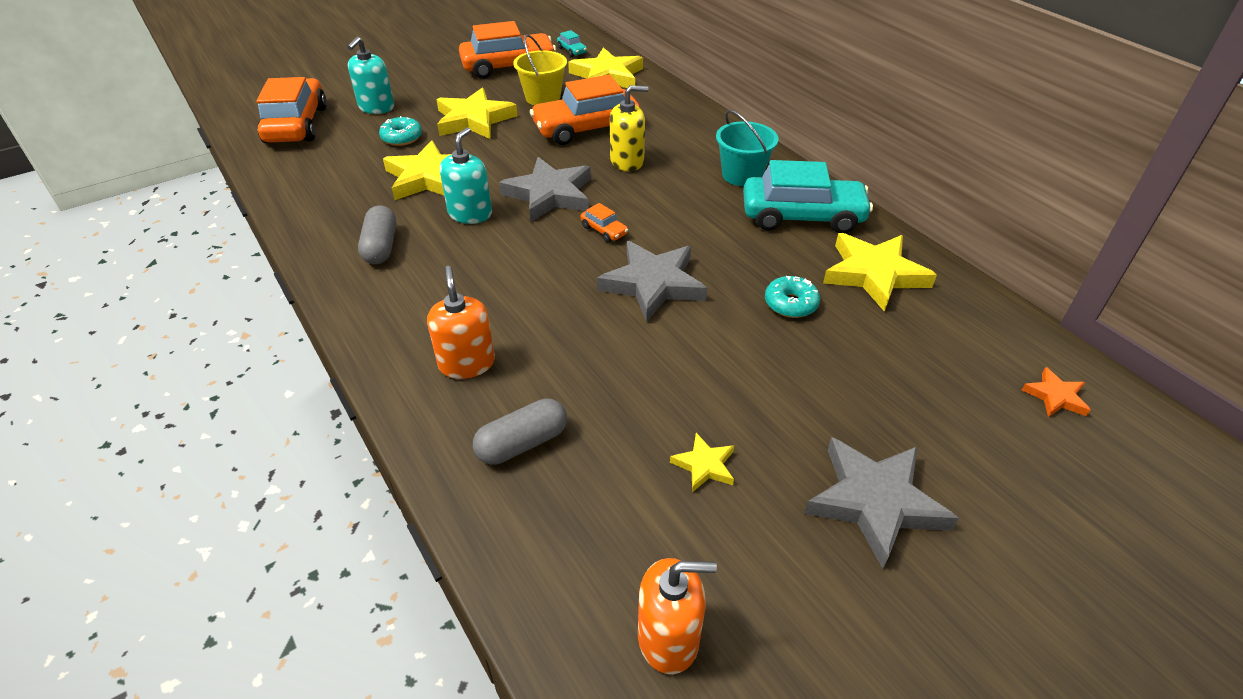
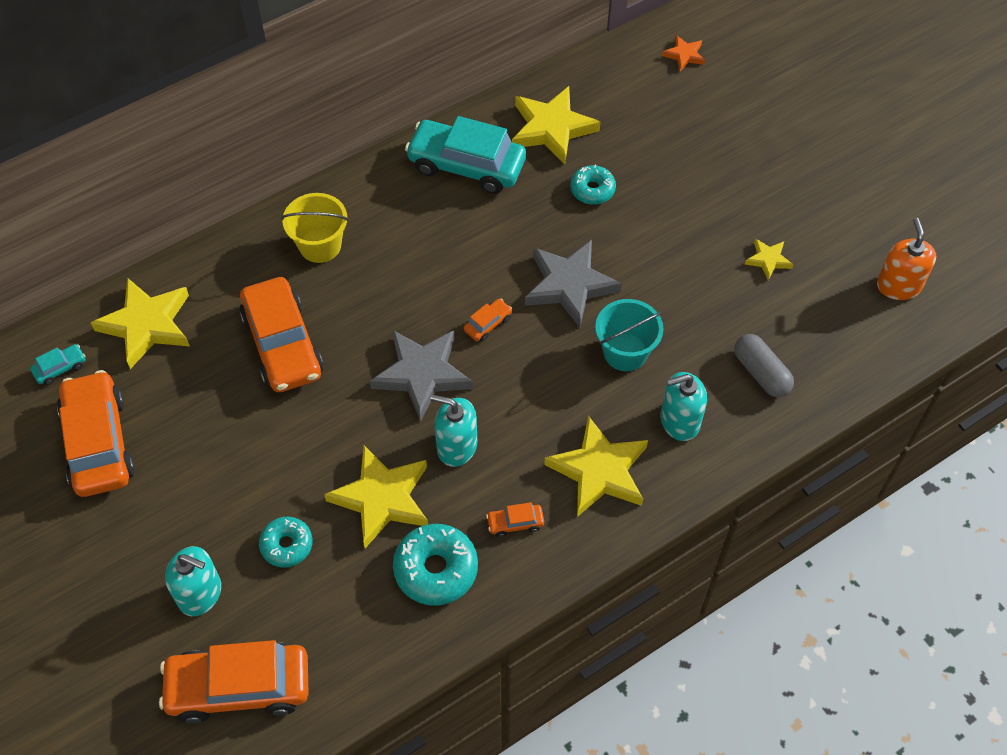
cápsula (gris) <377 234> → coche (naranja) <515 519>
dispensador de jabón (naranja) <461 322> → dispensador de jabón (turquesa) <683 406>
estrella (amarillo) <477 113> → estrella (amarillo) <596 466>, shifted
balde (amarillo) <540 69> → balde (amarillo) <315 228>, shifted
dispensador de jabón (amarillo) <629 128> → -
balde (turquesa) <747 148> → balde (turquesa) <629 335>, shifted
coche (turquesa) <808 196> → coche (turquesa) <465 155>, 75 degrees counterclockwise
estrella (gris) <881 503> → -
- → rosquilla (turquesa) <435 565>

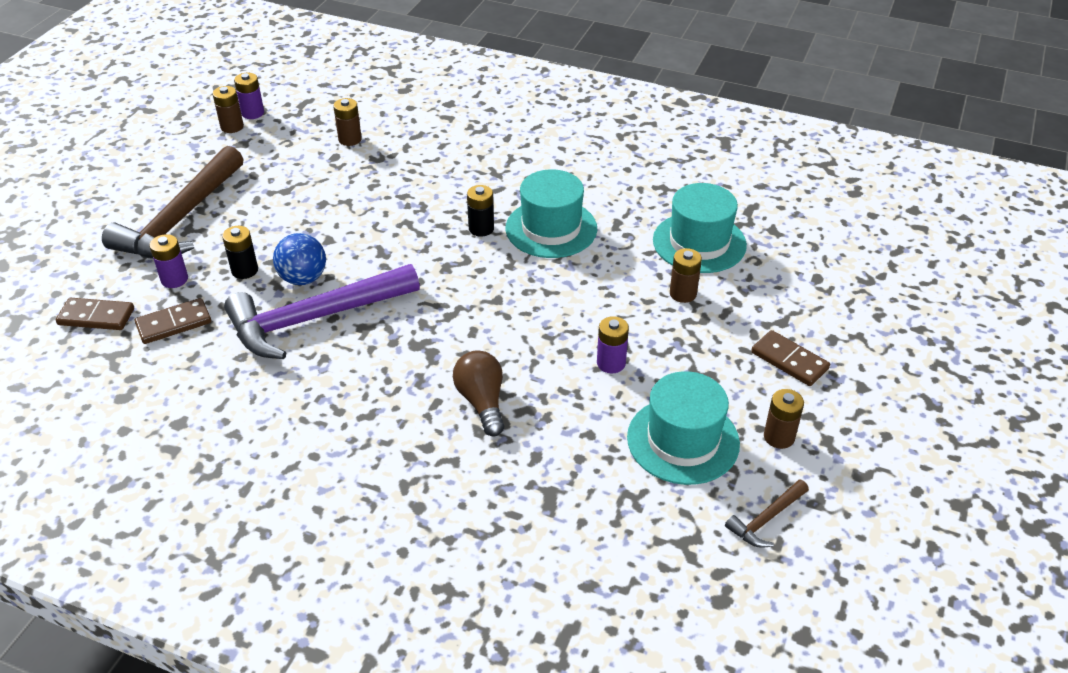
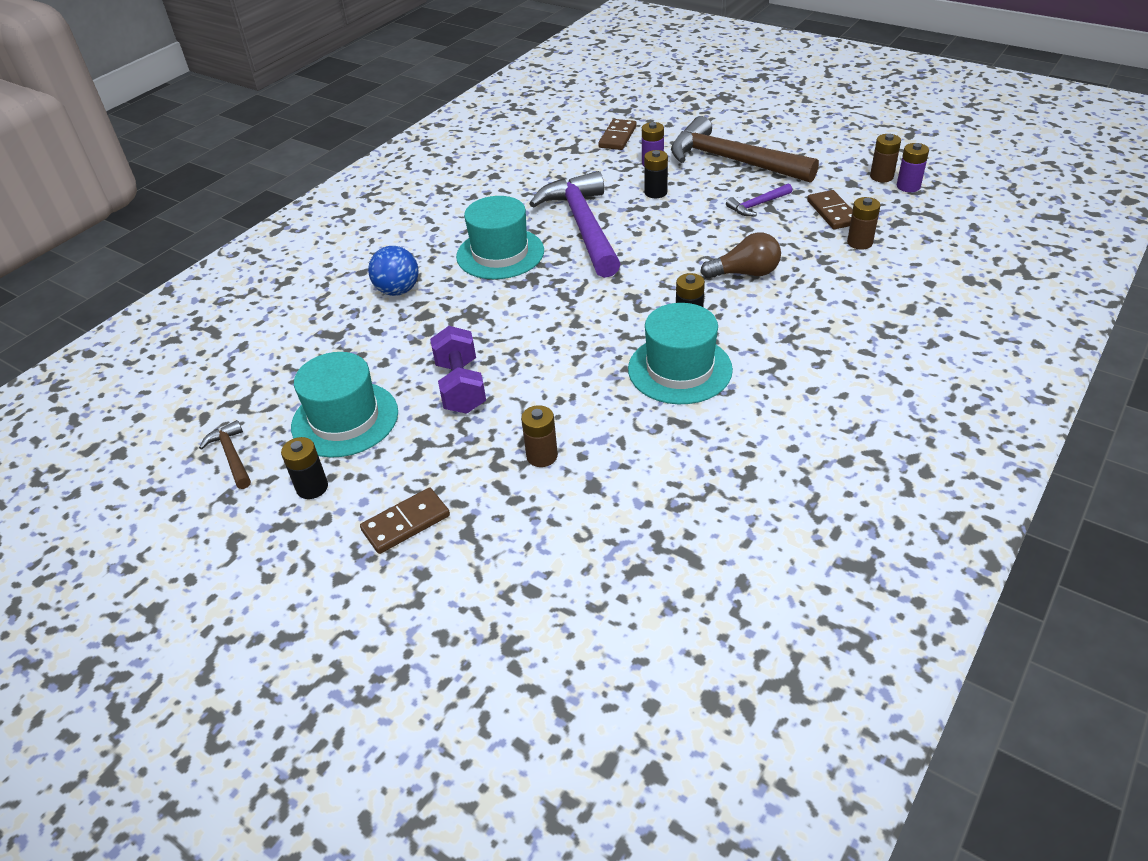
ficha de dominó (marrón) <173 321> → ficha de dominó (marrón) <830 209>, shifted
pelota (azul) <299 259> → pelota (azul) <393 271>, shifted
bombilla (marrón) <478 393> → bombilla (marrón) <741 255>, shifted
pila (morado) <613 344> → mancuerna (morado) <458 370>
sombrero (turquesa) <700 228> → sombrero (turquesa) <500 237>, shifted
pila (marrón) <784 419> → pila (negro) <304 468>
- → martillo (morado) <759 199>

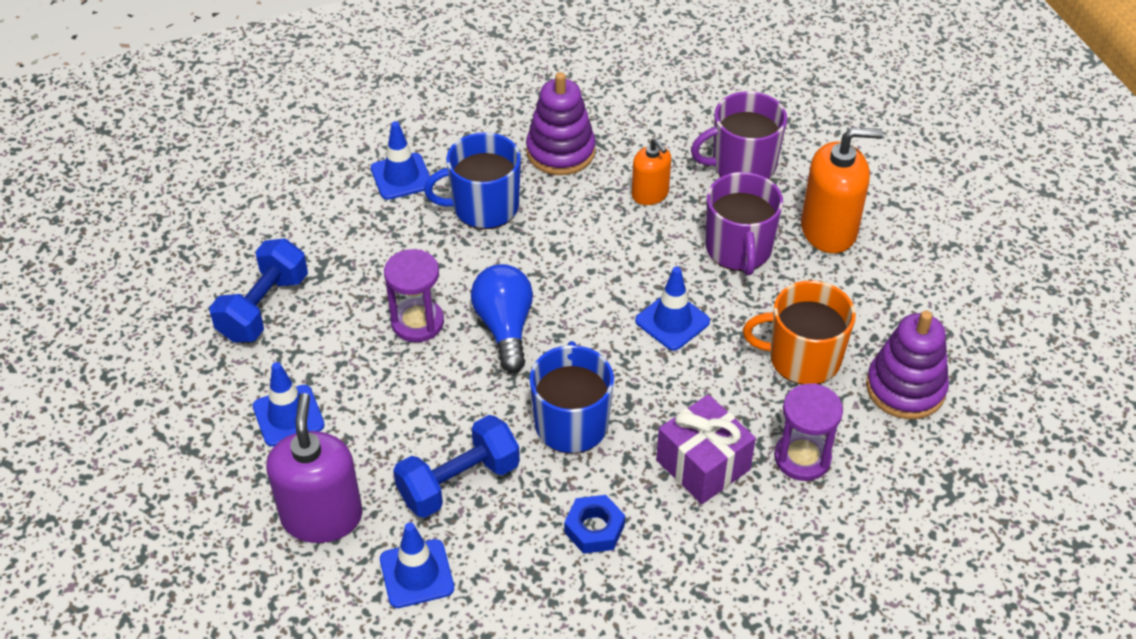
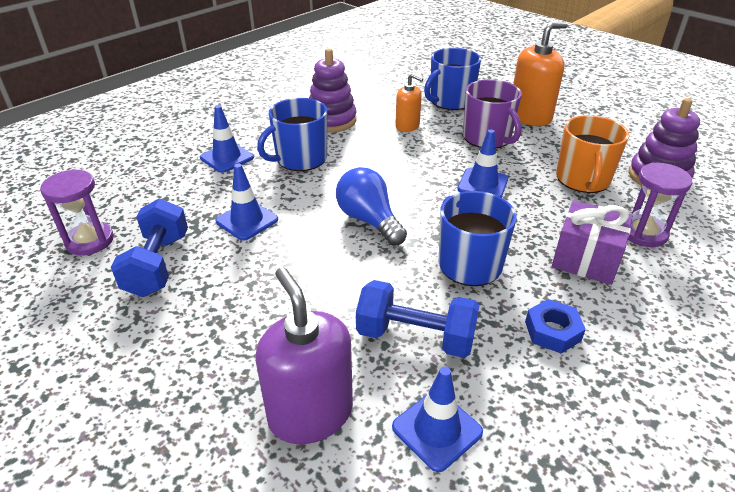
cono de tráfico (azul) <289 404> → cono de tráfico (azul) <246 202>, shifted
reloj de arena (morado) <414 295> → reloj de arena (morado) <77 212>, shifted
mancuerna (azul) <456 466> → mancuerna (azul) <418 319>, 75 degrees clockwise
taza (morado) <739 135> → taza (azul) <452 79>
taza (naranja) <799 332> → taza (naranja) <592 154>, 60 degrees counterclockwise

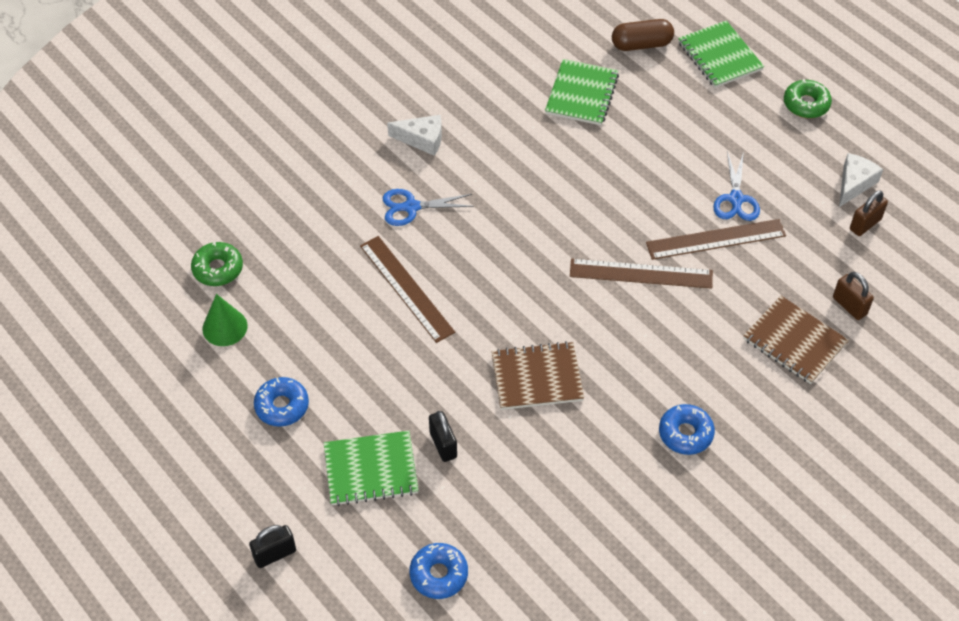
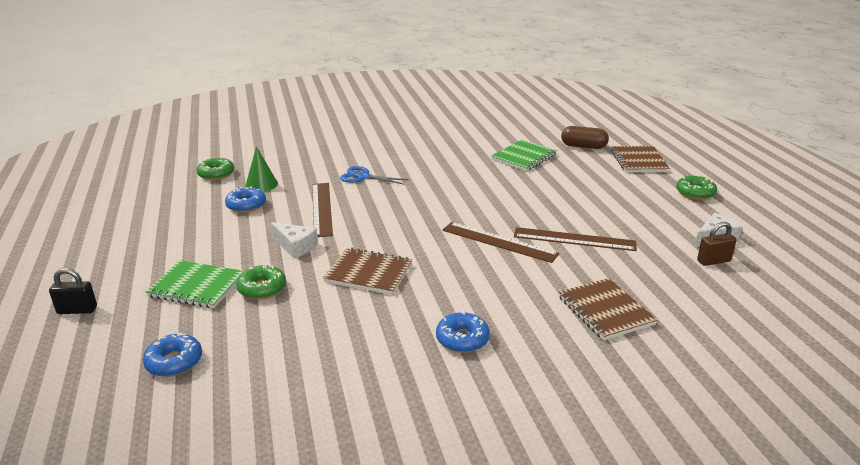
cono (verde) <225 320> → cono (verde) <261 169>, shifted
rosquilla (azul) <281 402> → rosquilla (azul) <245 199>, shifted
queso (blanco) <414 135> → queso (blanco) <294 240>, shifted
candado (negro) <443 436> → rosquilla (verde) <261 282>
cuaderno (verde) <721 54> → cuaderno (marrón) <640 159>
tijeras (azul) <736 186> → -
candado (marrón) <853 296> → -

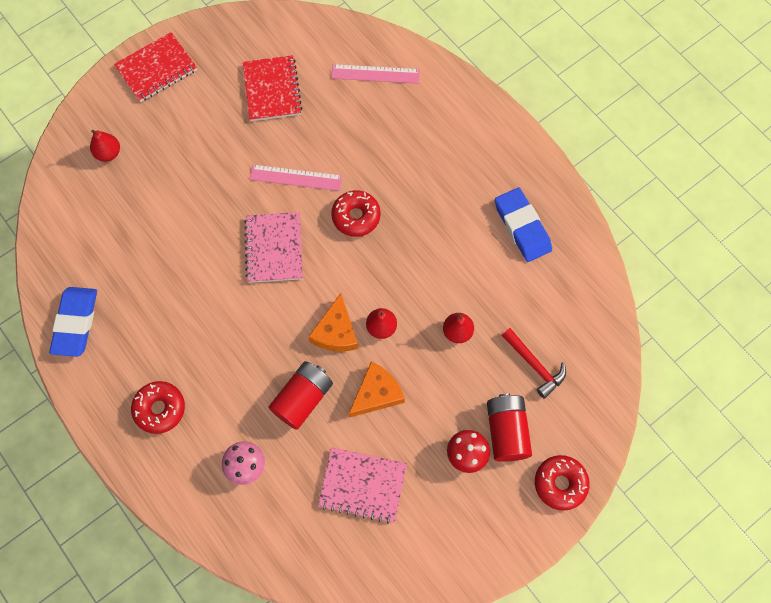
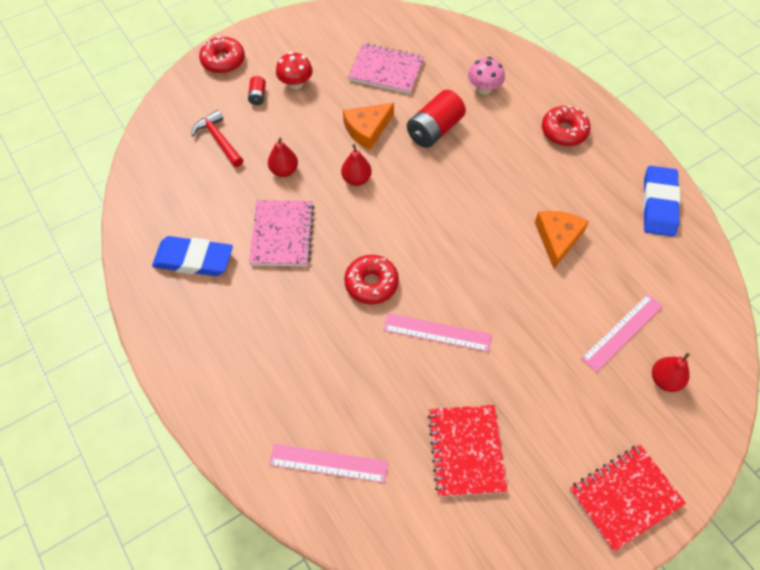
cuaderno (rosa) <273 247> → cuaderno (rosa) <281 233>, shifted
queso (naranja) <333 322> → queso (naranja) <562 240>, shifted
pila (rojo) <509 427> → pila (rojo) <257 90>, x0.49
goma de borrar (azul) <523 225> → goma de borrar (azul) <192 256>, 60 degrees counterclockwise
- → regla (rosa) <622 333>

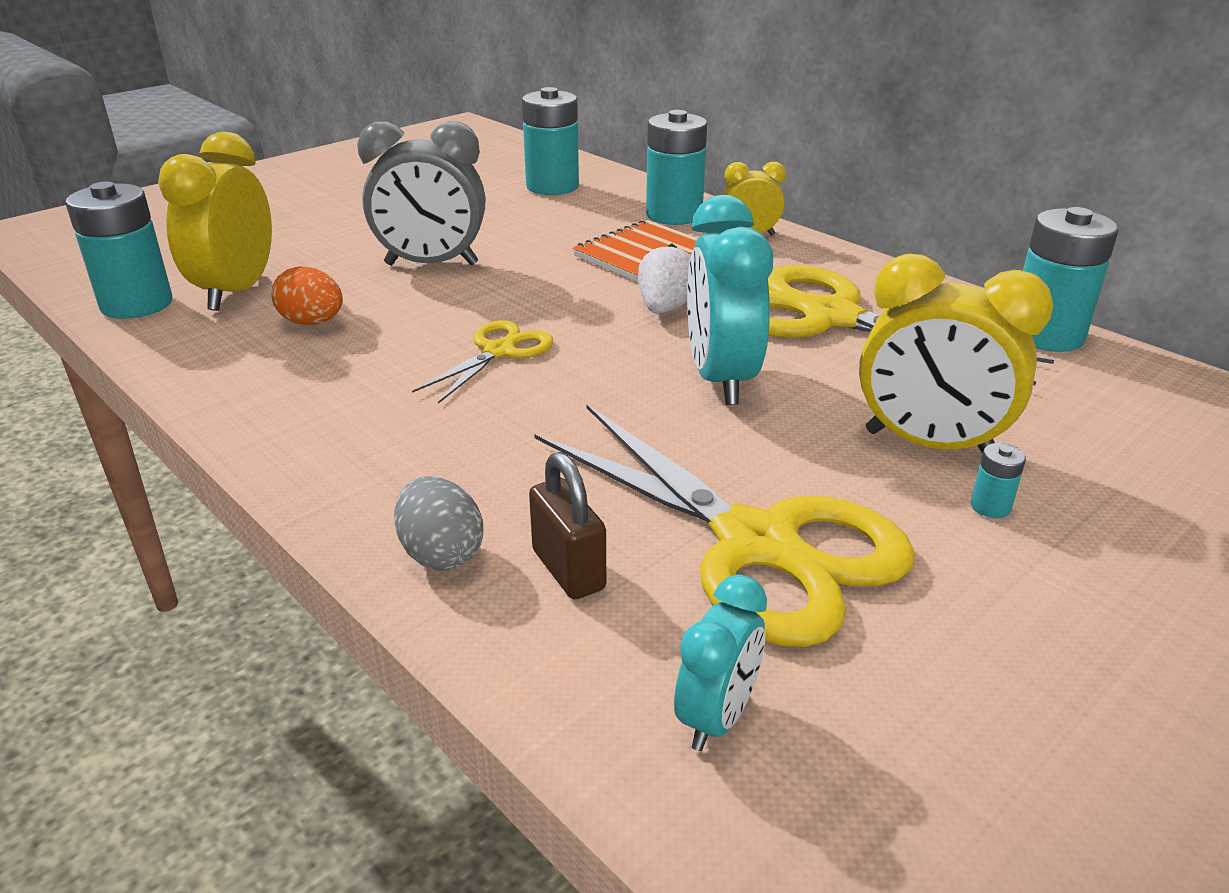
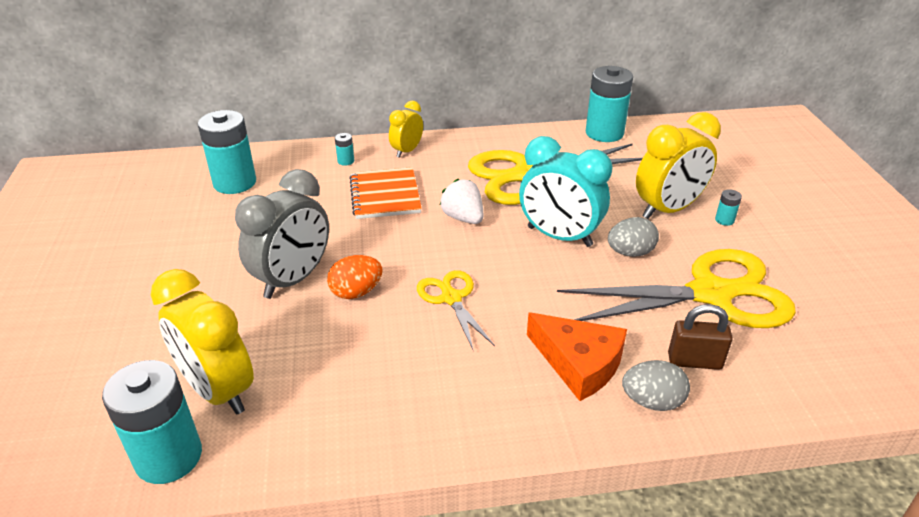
huevo (naranja) <307 295> → huevo (naranja) <355 277>, shifted
pila (turquesa) <676 167> → pila (turquesa) <344 149>, x0.41
despertador (turquesa) <720 663> → -
- → queso (naranja) <577 356>
- → huevo (gris) <633 237>

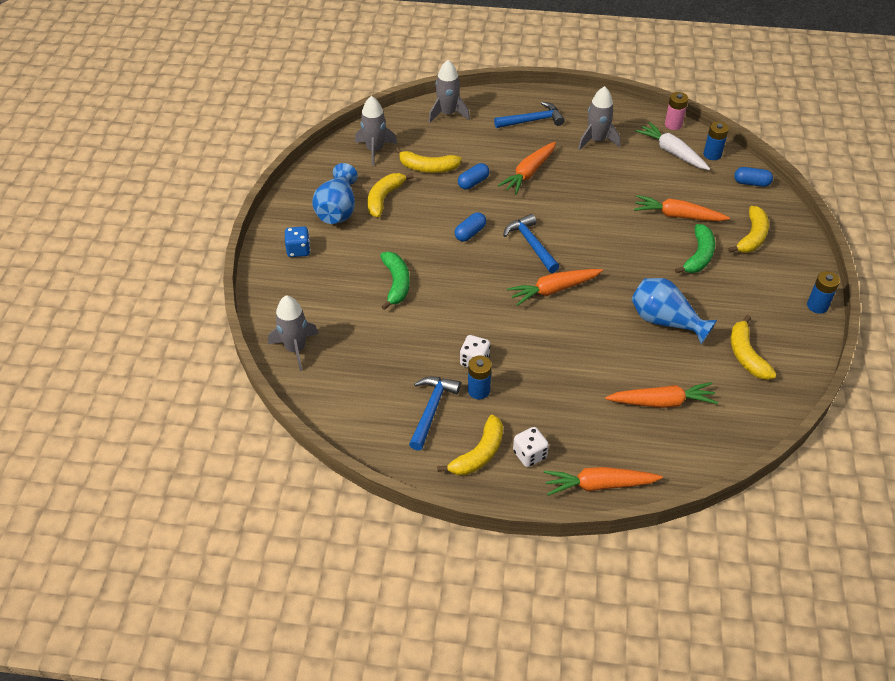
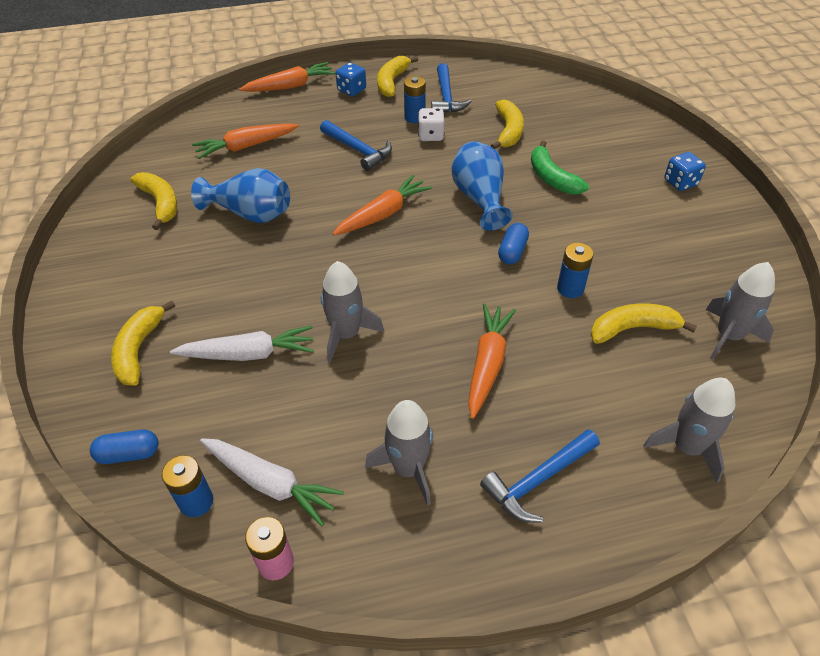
cohete (gris) <293 333> → cohete (gris) <352 312>, shifted
florero (azul) <335 193> → florero (azul) <482 185>, shifted
plátano (amarillo) <390 195> → plátano (amarillo) <507 124>, shifted
cápsula (azul) <473 176> → -
martillo (azul) <531 243> → martillo (azul) <356 145>, shifted
dado (blanco) <531 447> → dado (azul) <351 79>
zanahoria (naranja) <682 208> → zanahoria (blanco) <242 343>
plátano (verde) <695 249> → -
pila (azul) <823 292> → pila (azul) <575 270>, shifted

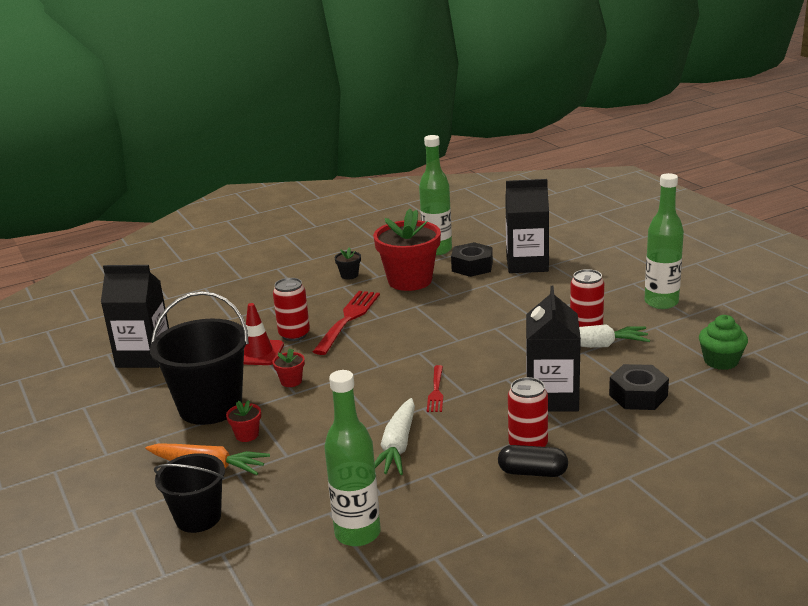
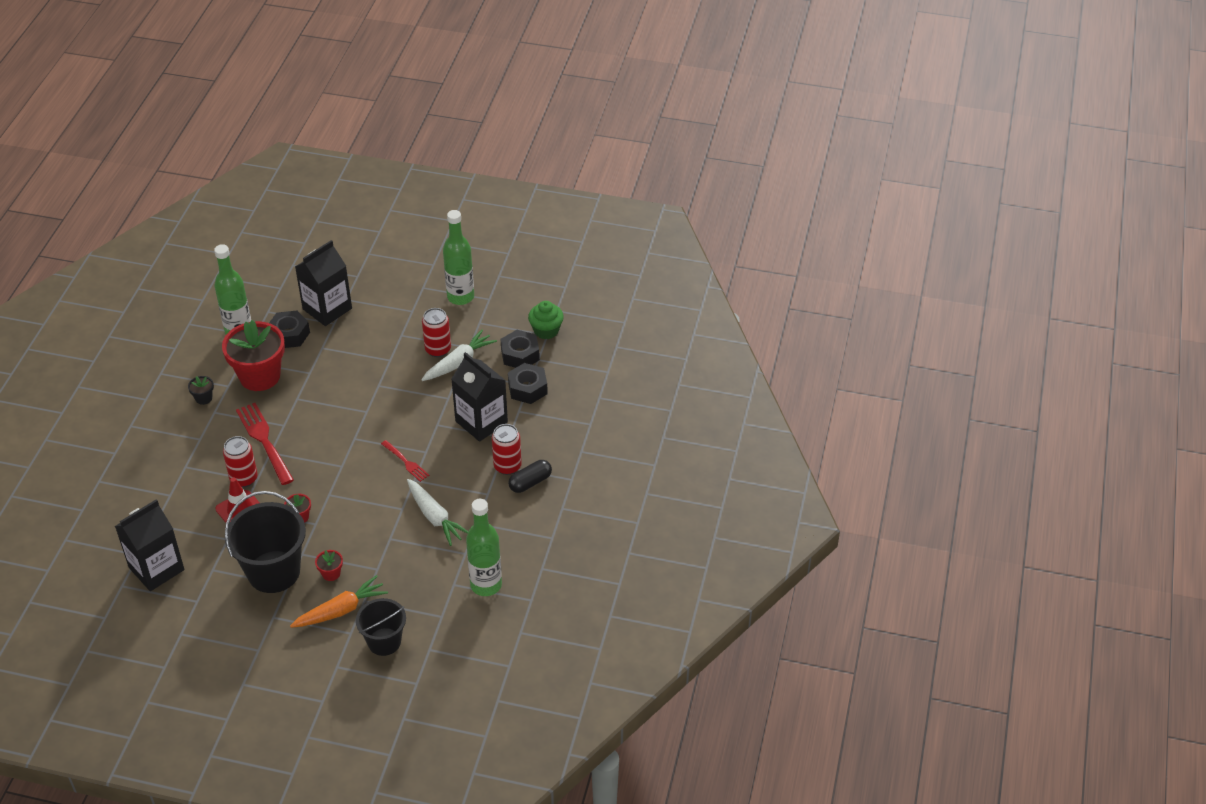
- → tuerca (negro) <520 349>

